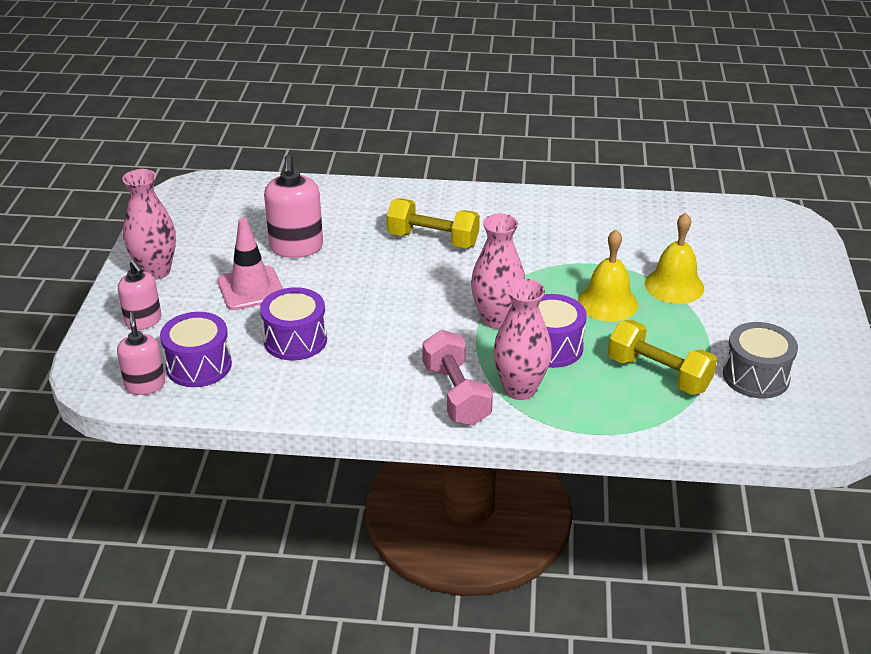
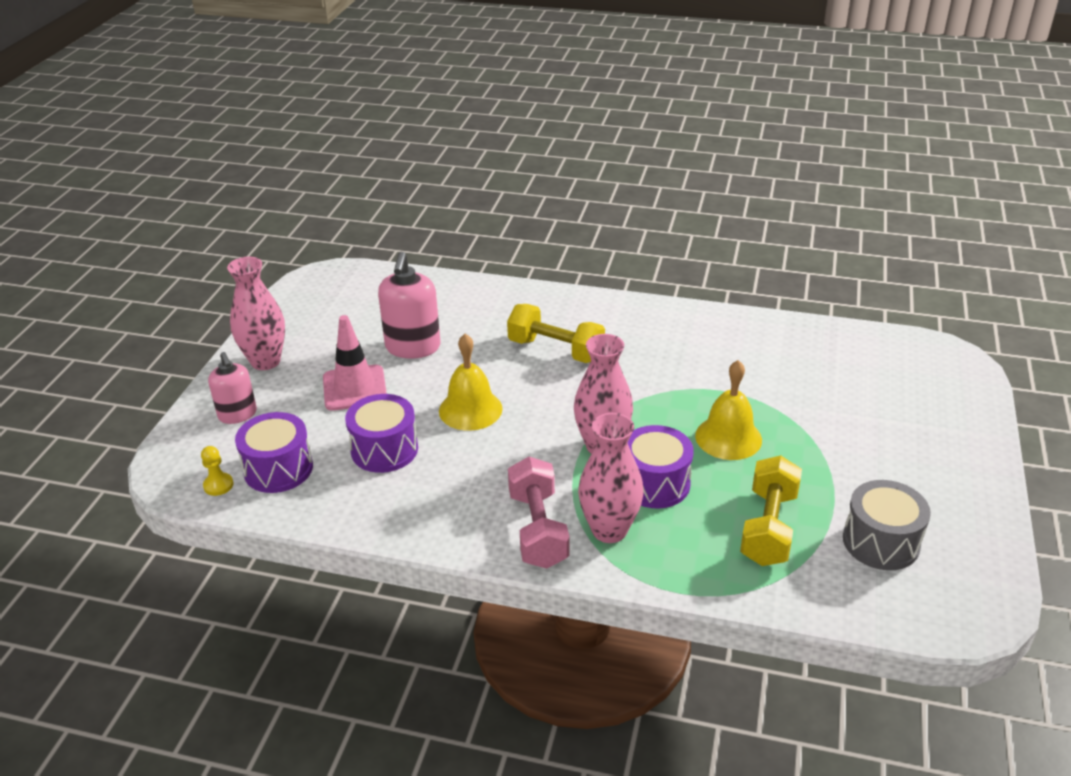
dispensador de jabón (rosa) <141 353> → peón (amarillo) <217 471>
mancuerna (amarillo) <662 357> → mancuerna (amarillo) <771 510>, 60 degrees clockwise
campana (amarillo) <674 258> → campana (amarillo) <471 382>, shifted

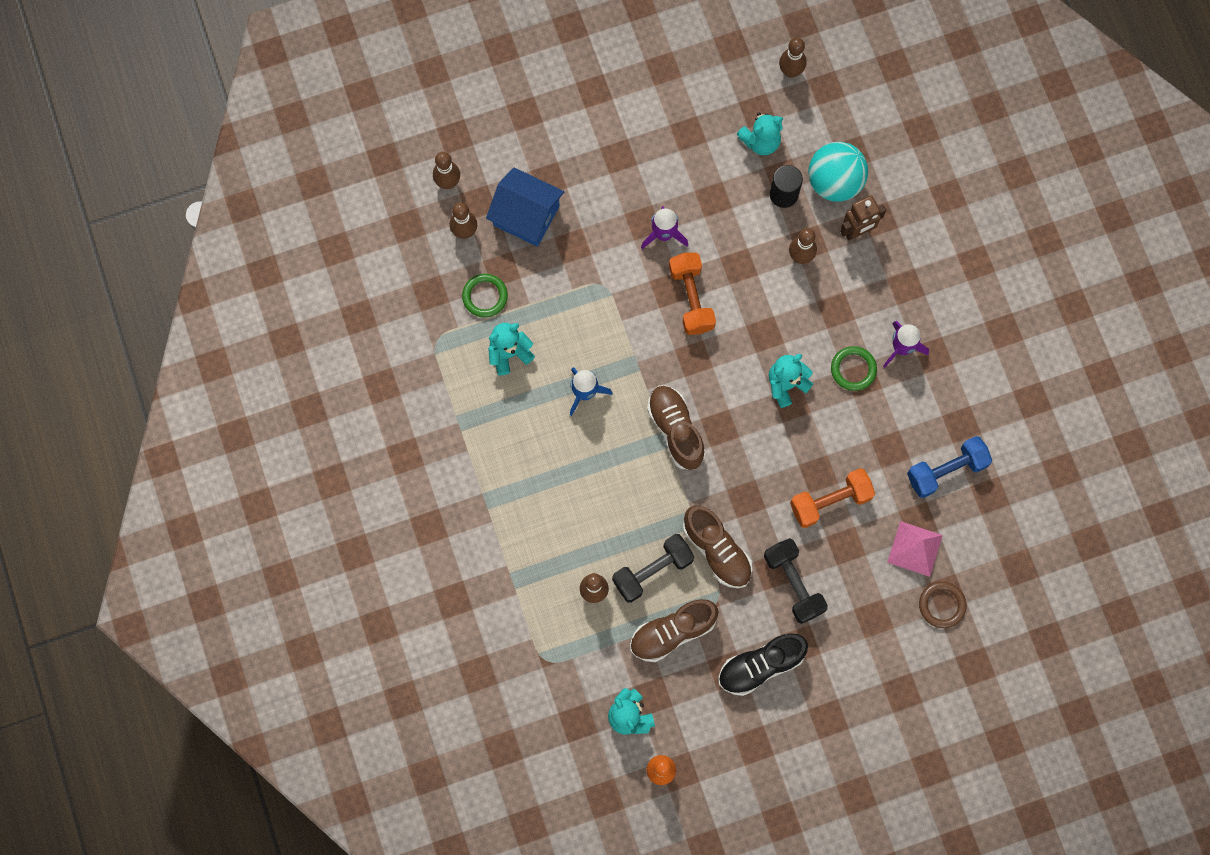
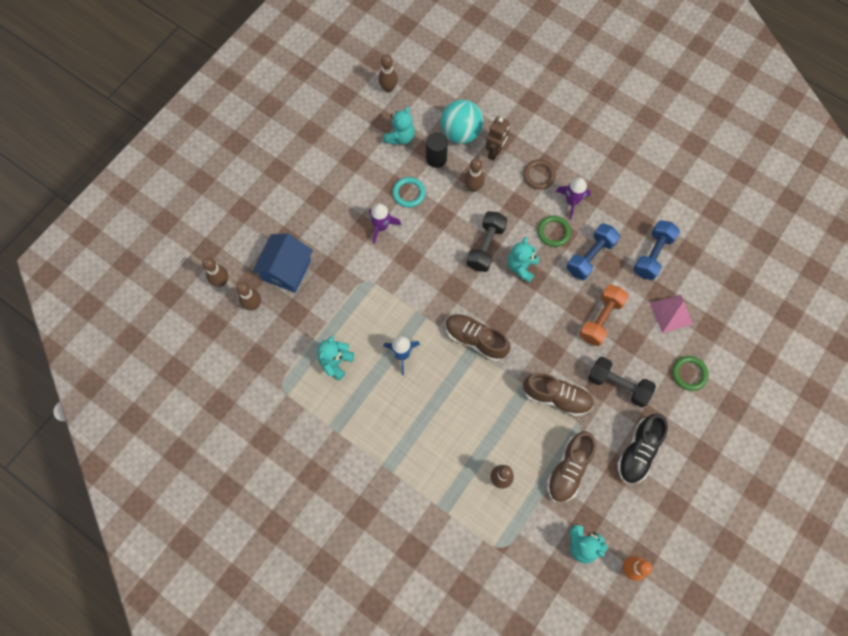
anillo (verde) <485 296> → anillo (verde) <690 373>, shifted
casa (azul) <525 207> → casa (azul) <282 263>, 60 degrees counterclockwise
mancuerna (negro) <653 568> → mancuerna (negro) <487 241>, shifted
mancuerna (naranja) <692 293> → -
anillo (marrón) <942 604> → anillo (marrón) <539 175>, shifted
- → anillo (turquesa) <409 192>
- → mancuerna (azul) <593 251>

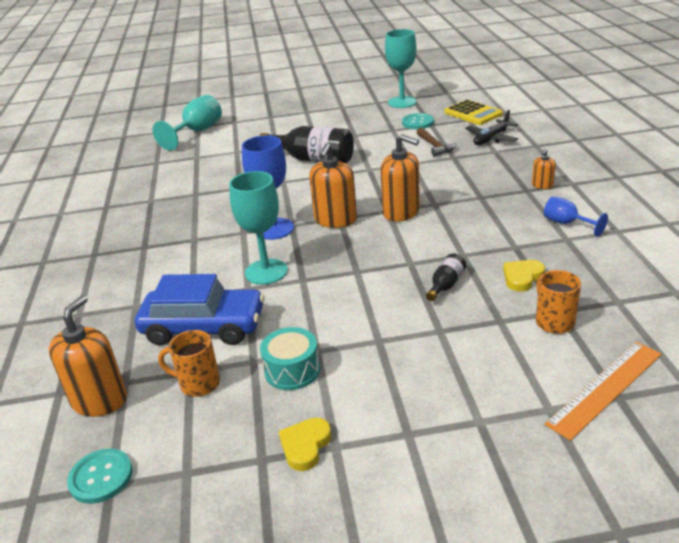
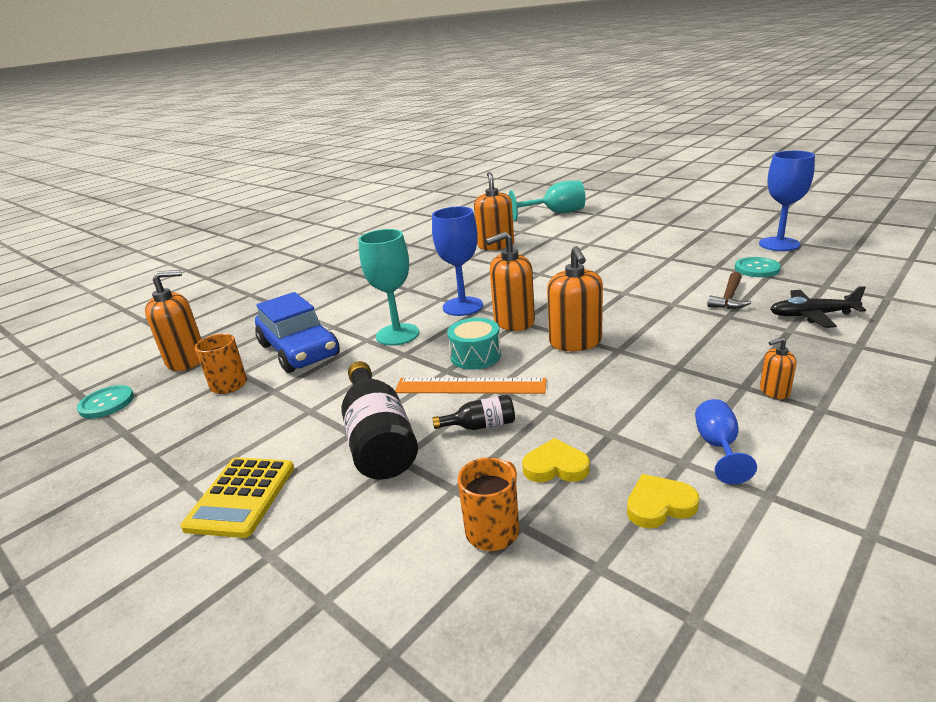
botella (negro) <306 145> → botella (negro) <379 420>, shifted
tambor (turquesa) <290 358> → tambor (turquesa) <474 344>, shifted
corazón (amarillo) <305 444> → corazón (amarillo) <663 501>, shifted
copa (turquesa) <401 68> → copa (azul) <787 201>
calculadora (amarillo) <473 112> → calculadora (amarillo) <237 497>, shifted
regla (naranja) <603 391> → regla (naranja) <470 386>, shifted
- → dispensador de jabón (naranja) <494 211>

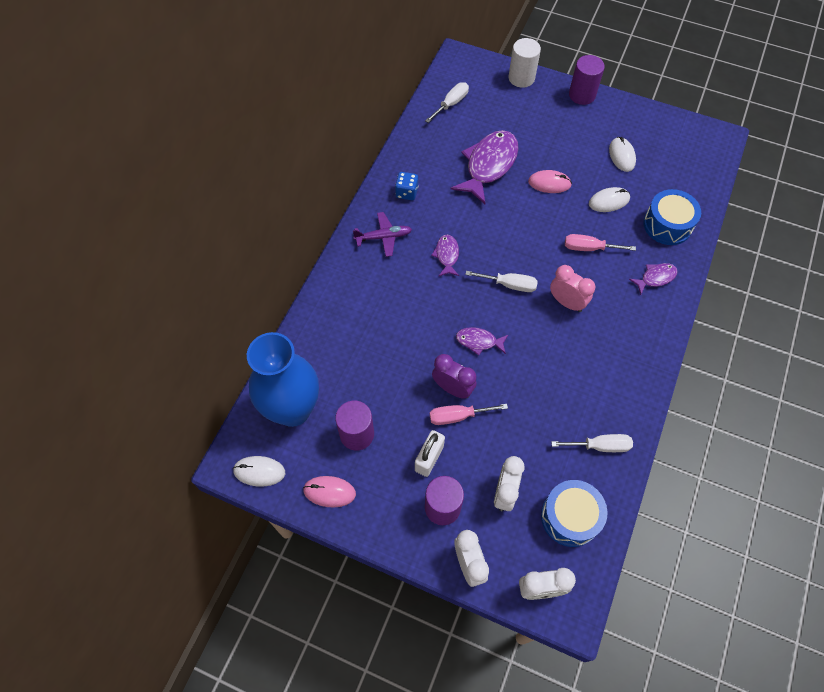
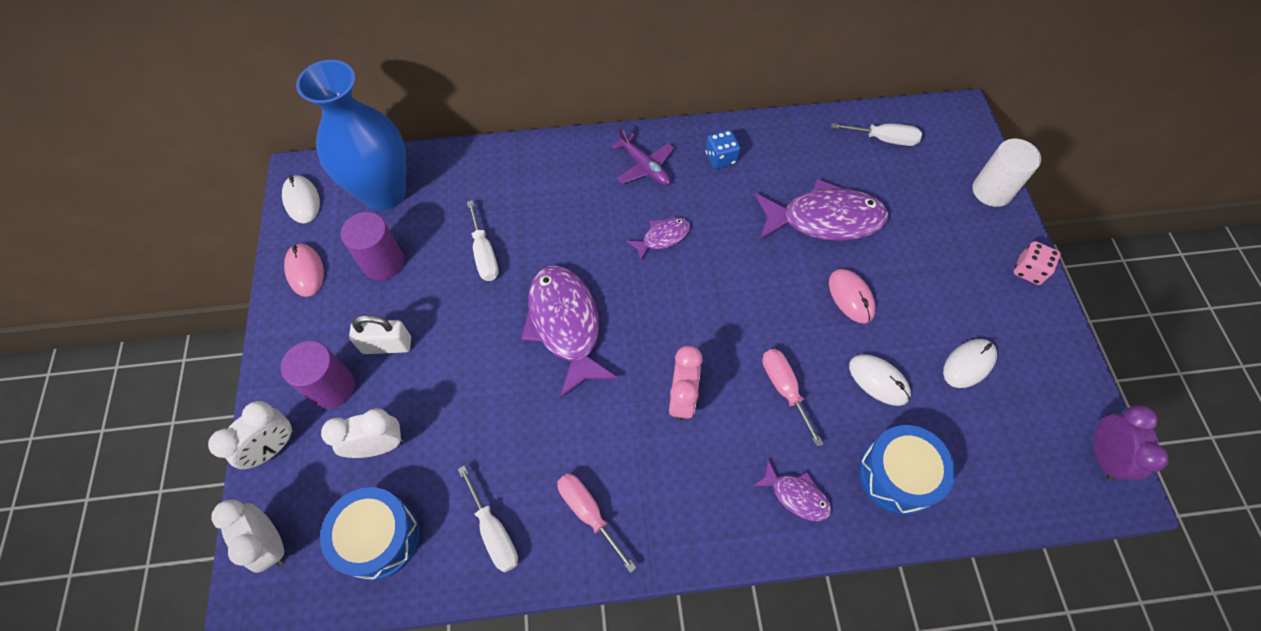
destornillador (rosa) <469 414> → destornillador (rosa) <597 523>, shifted
despertador (morado) <454 376> → despertador (morado) <1131 443>, shifted
pez (morado) <482 341> → pez (morado) <570 331>, x2.01
destornillador (blanco) <501 281> → destornillador (blanco) <483 240>, shifted
cilindro (morado) <587 80> → dado (rosa) <1037 263>

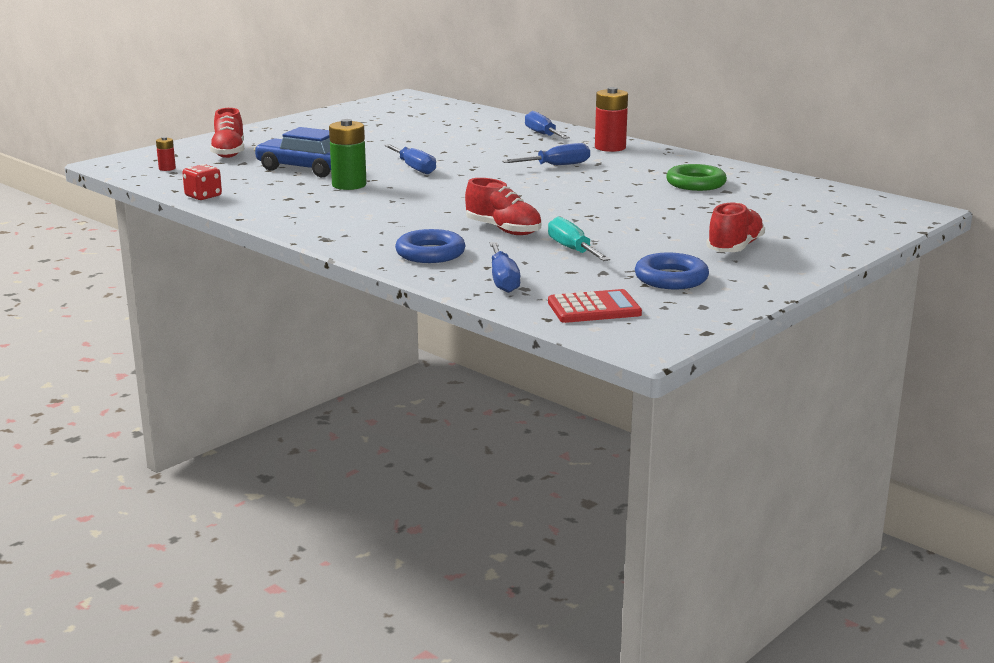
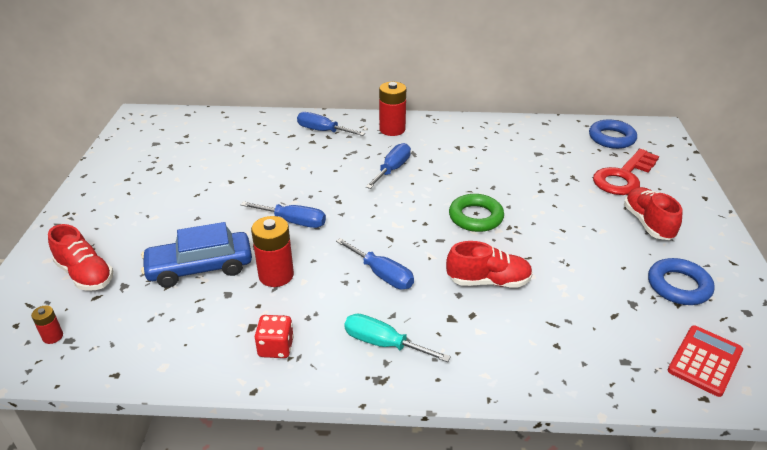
dado (rojo) <202 182> → dado (rojo) <274 336>, shifted
pila (verde) <348 154> → pila (rojo) <272 251>
anillo (azul) <430 246> → anillo (azul) <613 134>, shifted
destornillador (azul) <505 267> → destornillador (azul) <375 263>, shifted
destornillador (turquesa) <579 239> → destornillador (turquesa) <397 337>, shifted
anillo (verde) <696 177> → anillo (verde) <476 213>, shifted
- → llave (rojo) <626 172>

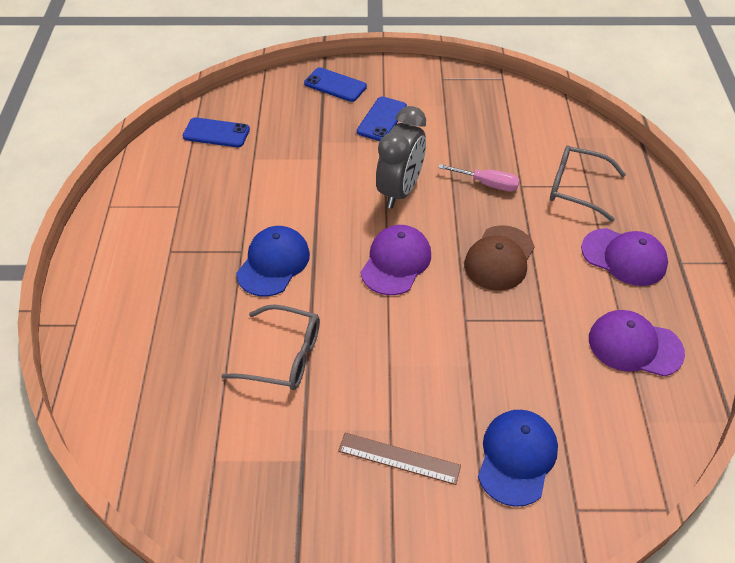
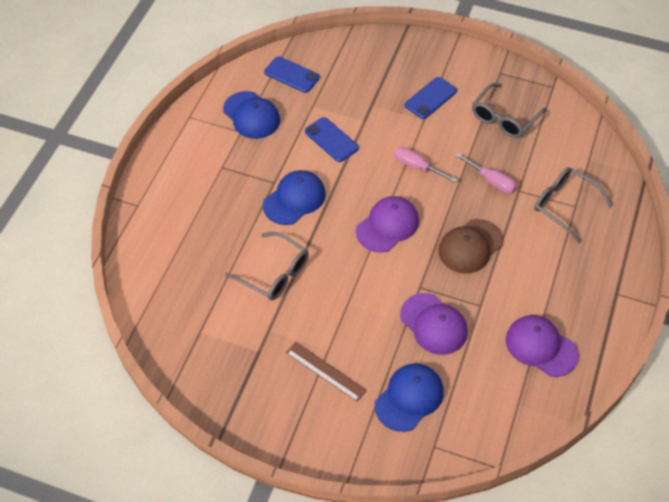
móvil (azul) <335 84> → móvil (azul) <332 139>, shifted
despertador (gris) <401 157> → destornillador (rosa) <425 165>
gorra (morado) <624 257> → gorra (morado) <434 324>, shifted
- → gorra (azul) <251 115>
- → gafas (gris) <509 110>

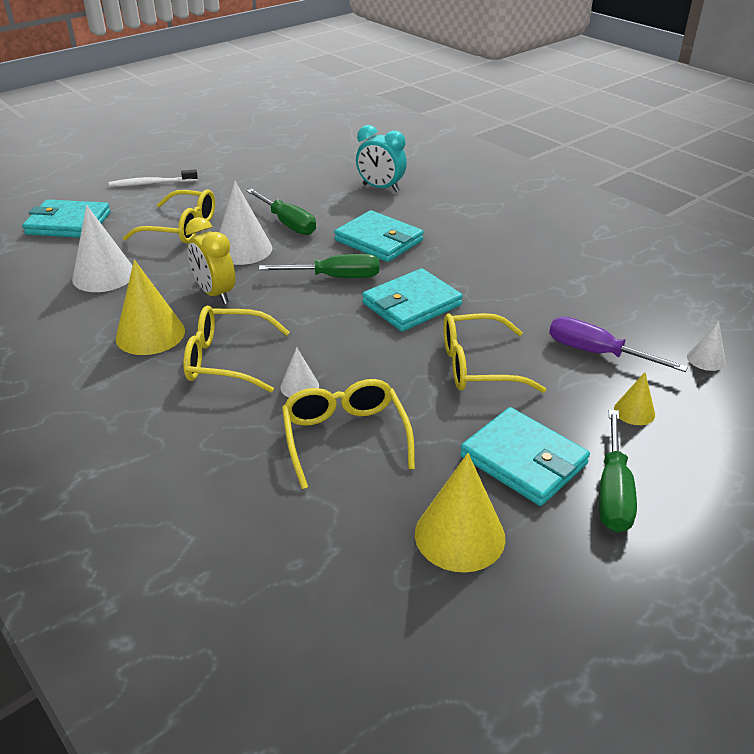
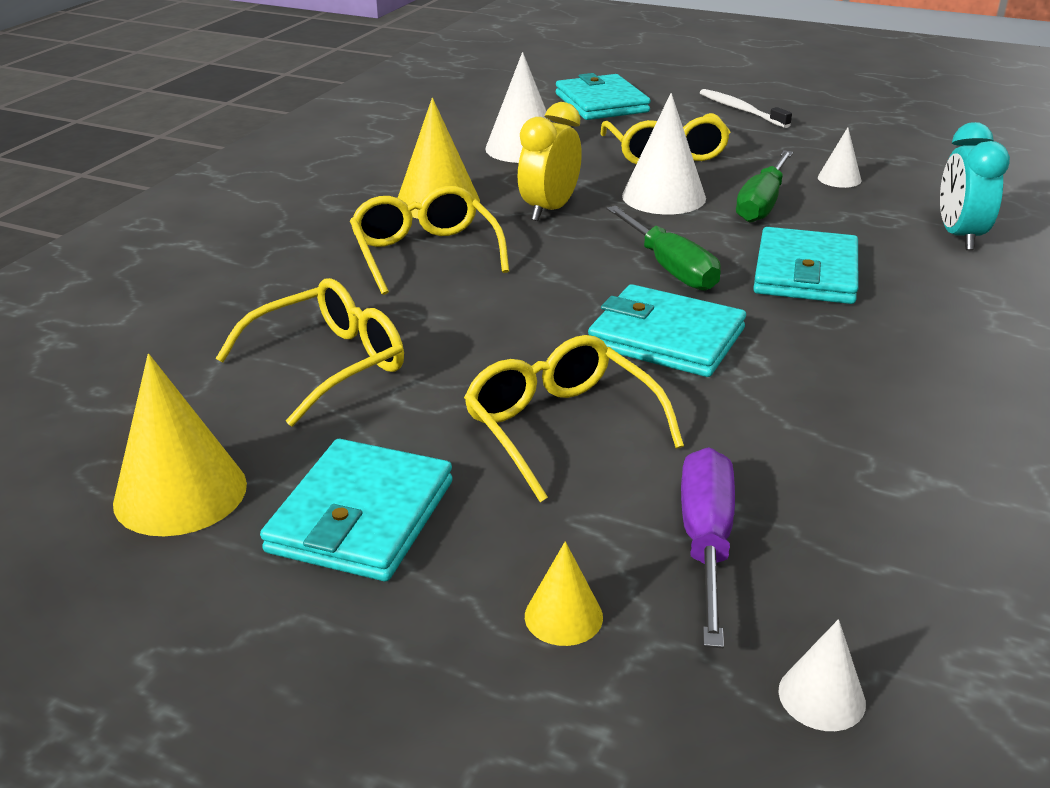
cono (blanco) <299 373> → cono (blanco) <839 157>, shifted
destornillador (verde) <618 471> → -

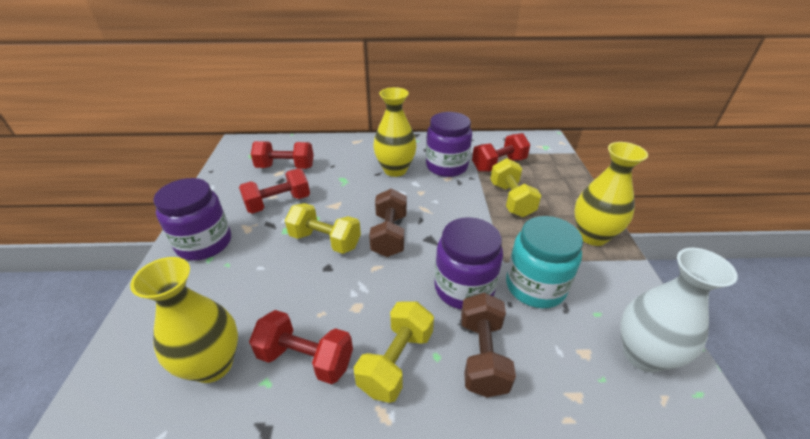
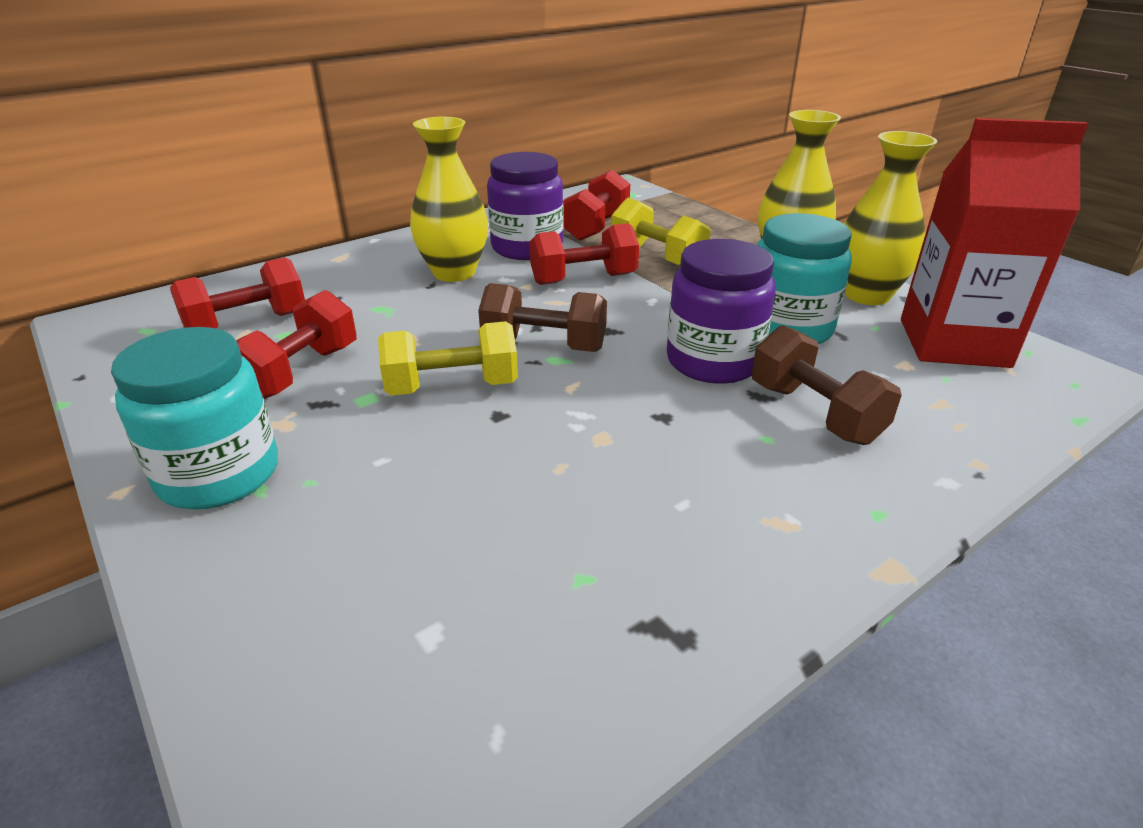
florero (amarillo) <184 320> → florero (amarillo) <890 218>, shifted
tarro (morado) <192 219> → tarro (turquesa) <194 418>
mancuerna (rojo) <301 347> → mancuerna (rojo) <584 254>, shifted
mancuerna (amarillo) <394 352> → -
mancuerna (marrón) <388 223> → mancuerna (marrón) <542 317>, 45 degrees counterclockwise
florero (blanco) <679 310> → cartón de leche (rojo) <994 243>

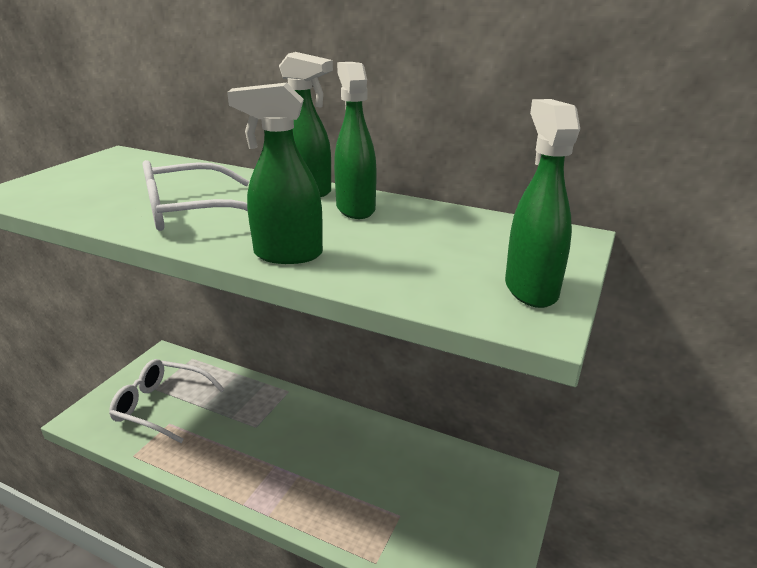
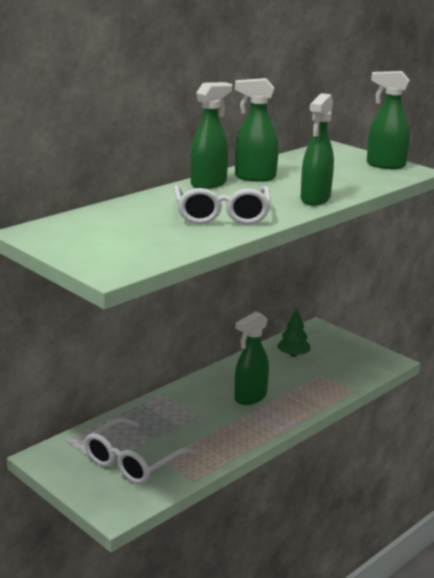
- → pulverizador (verde) <251 358>
- → árbol (verde) <294 332>

